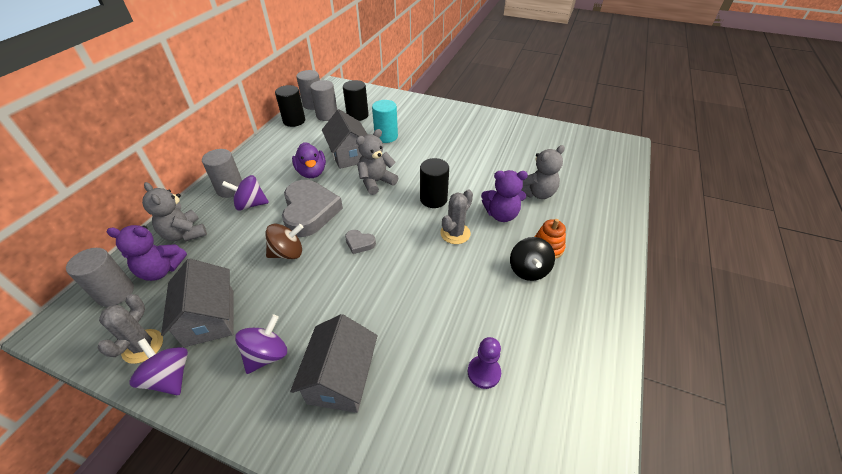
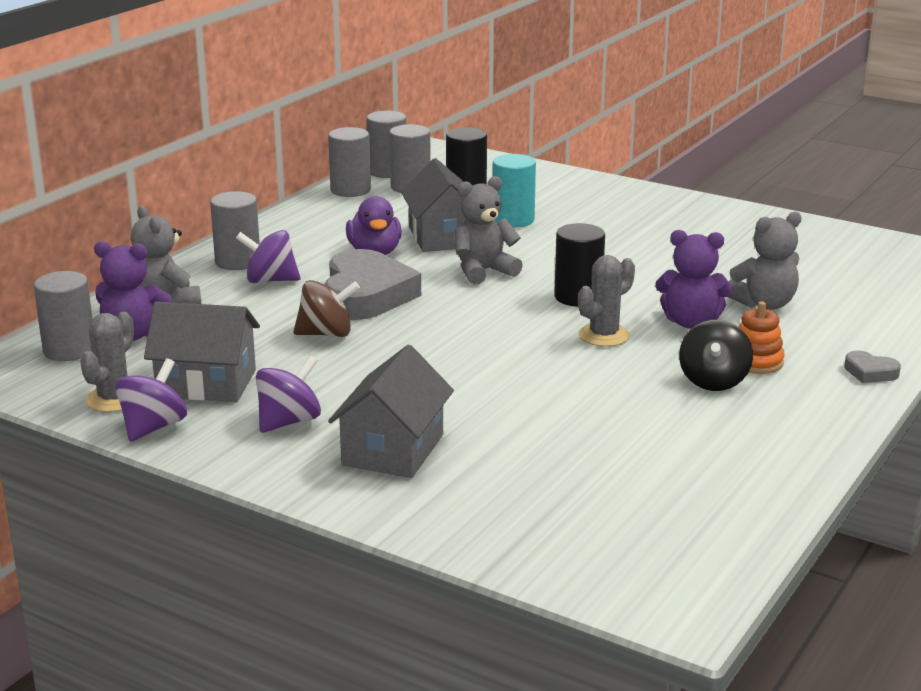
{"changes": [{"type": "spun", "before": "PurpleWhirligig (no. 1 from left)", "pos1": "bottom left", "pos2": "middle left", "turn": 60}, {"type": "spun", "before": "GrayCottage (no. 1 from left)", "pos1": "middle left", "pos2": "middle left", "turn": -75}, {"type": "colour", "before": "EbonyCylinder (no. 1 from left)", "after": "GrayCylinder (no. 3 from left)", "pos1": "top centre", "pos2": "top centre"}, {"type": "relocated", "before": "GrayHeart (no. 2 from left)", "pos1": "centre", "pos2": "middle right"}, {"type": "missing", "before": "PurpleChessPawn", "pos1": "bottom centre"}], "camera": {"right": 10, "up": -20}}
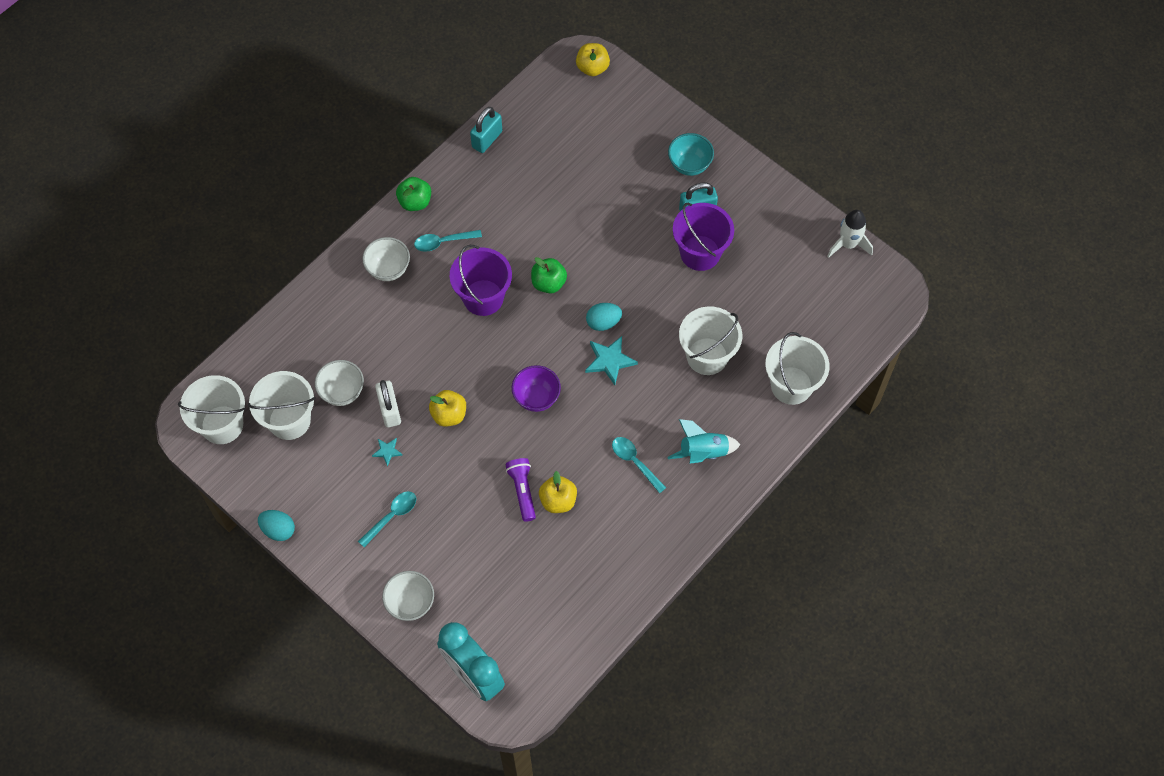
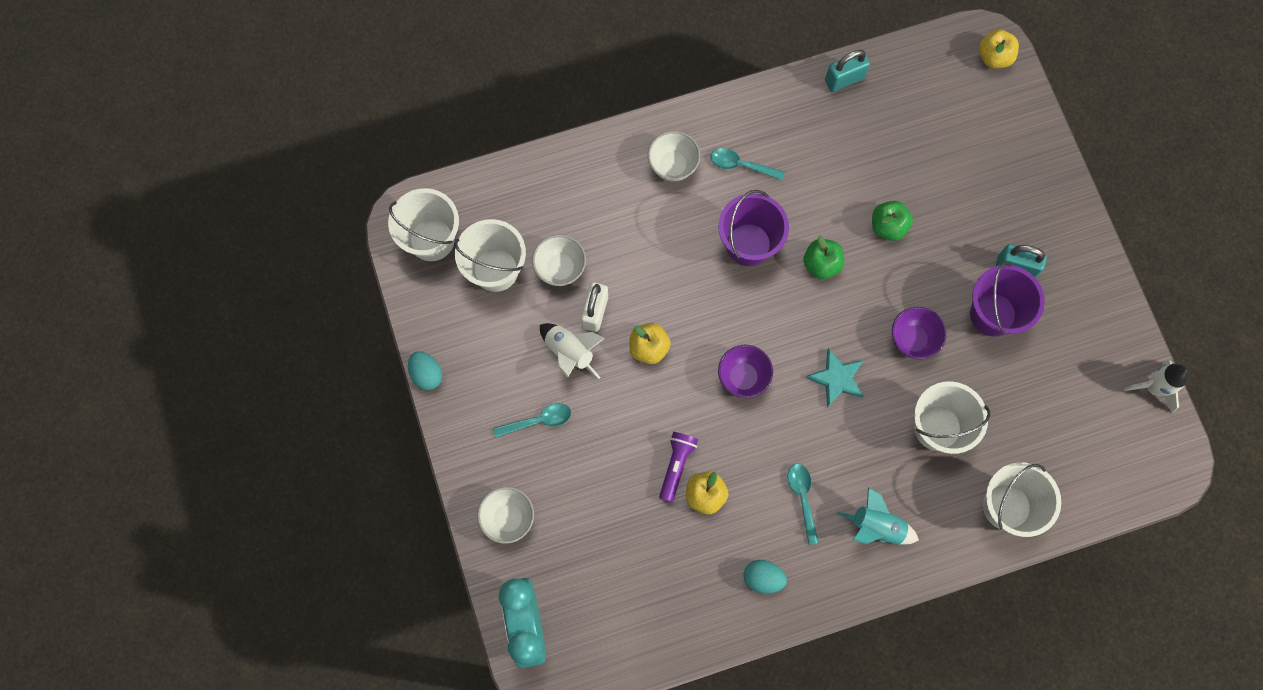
{"changes": [{"type": "exchanged", "before": "TurquoiseFivePointedStar (no. 1 from left)", "after": "WhiteRocket (no. 1 from left)", "pos1": "middle left", "pos2": "centre"}, {"type": "relocated", "before": "TurquoiseEgg (no. 2 from left)", "pos1": "centre", "pos2": "bottom centre"}, {"type": "relocated", "before": "EmeraldToyApple (no. 1 from left in the first image)", "after": "EmeraldToyApple (no. 2 from left)", "pos1": "top centre", "pos2": "top right"}, {"type": "appeared", "after": "PurpleServingBowl (no. 2 from left)", "pos2": "middle right"}, {"type": "missing", "before": "TurquoiseServingBowl", "pos1": "top centre"}], "camera": {"right": 30, "up": 10}}
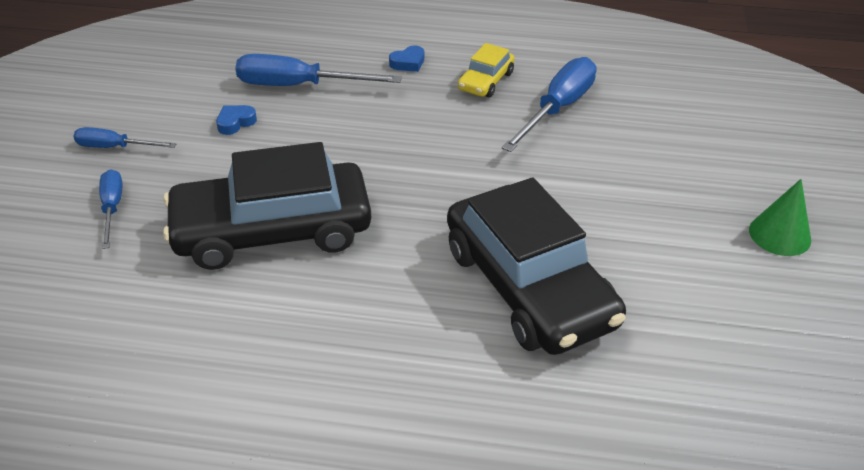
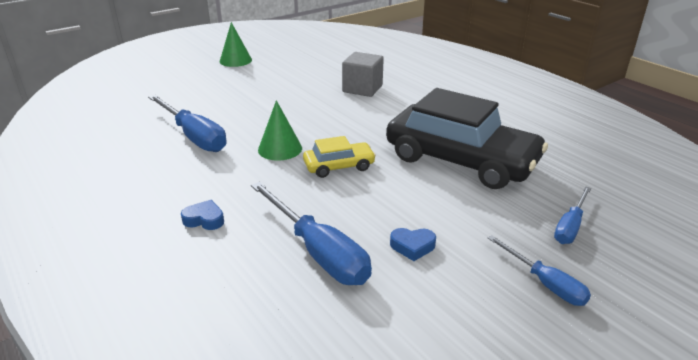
{"changes": [{"type": "spun", "before": "BlueHandScrewdriver (no. 4 from left in the first image)", "pos1": "top centre", "pos2": "middle left", "turn": -120}, {"type": "appeared", "after": "EmeraldCone (no. 2 from left)", "pos2": "centre"}, {"type": "relocated", "before": "GoldenToyCar", "pos1": "top centre", "pos2": "centre"}, {"type": "exchanged", "before": "EbonyToyCar (no. 2 from left)", "after": "GraySolidCube", "pos1": "centre", "pos2": "top centre"}], "camera": {"right": -135, "up": -10}}
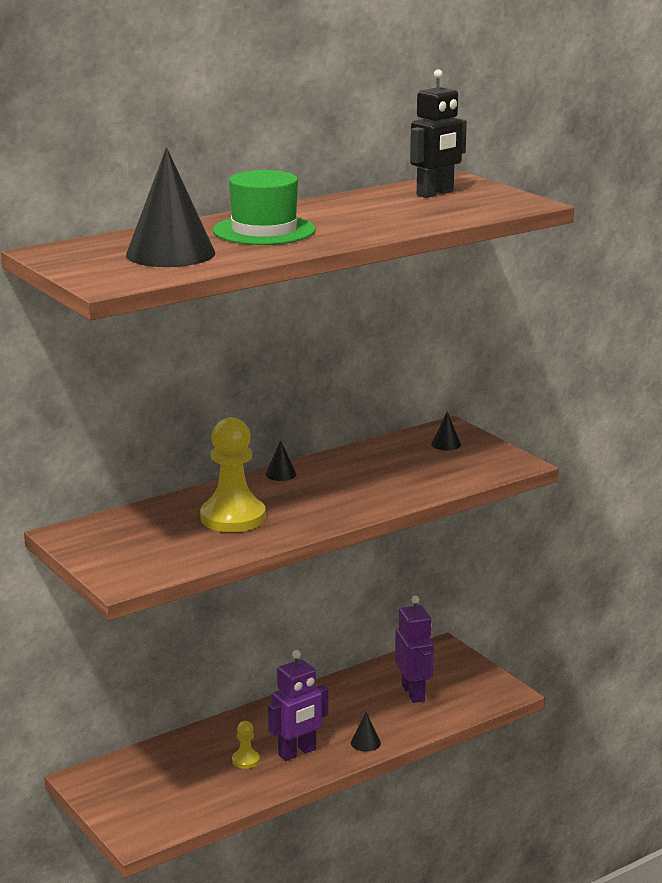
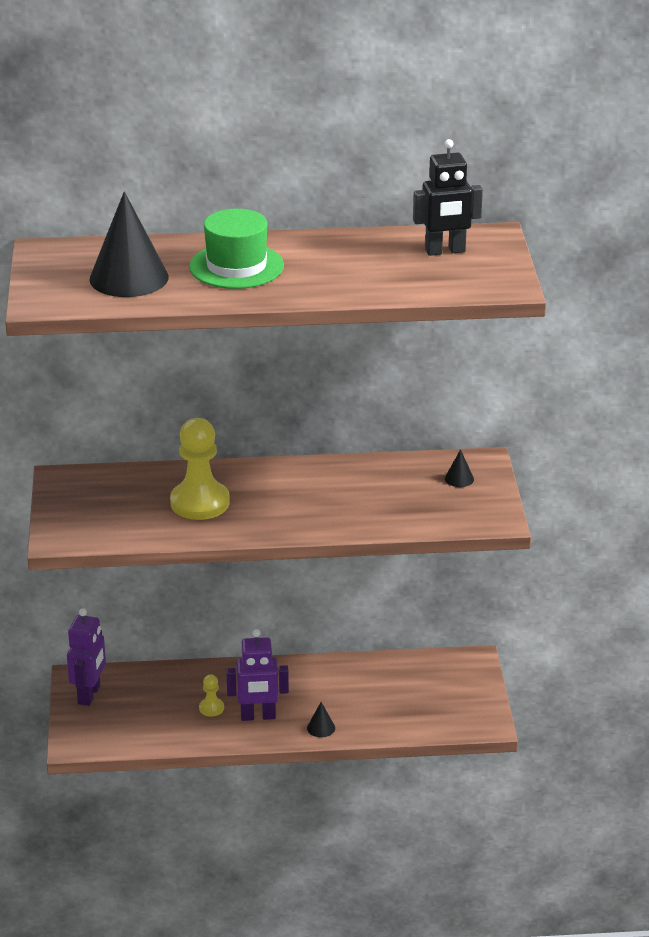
{"changes": [{"type": "relocated", "before": "PurpleRobotFigure (no. 2 from left in the first image)", "after": "PurpleRobotFigure (no. 1 from left)", "pos1": "bottom centre", "pos2": "bottom left"}, {"type": "missing", "before": "EbonyCone (no. 2 from left)", "pos1": "centre"}], "camera": {"right": 30, "up": 10}}
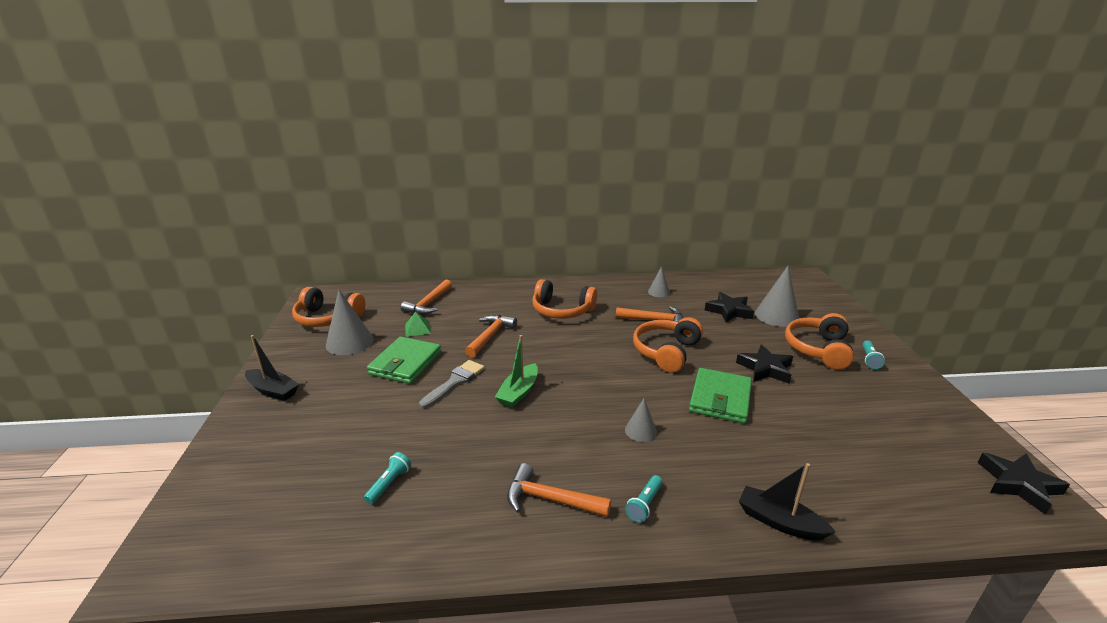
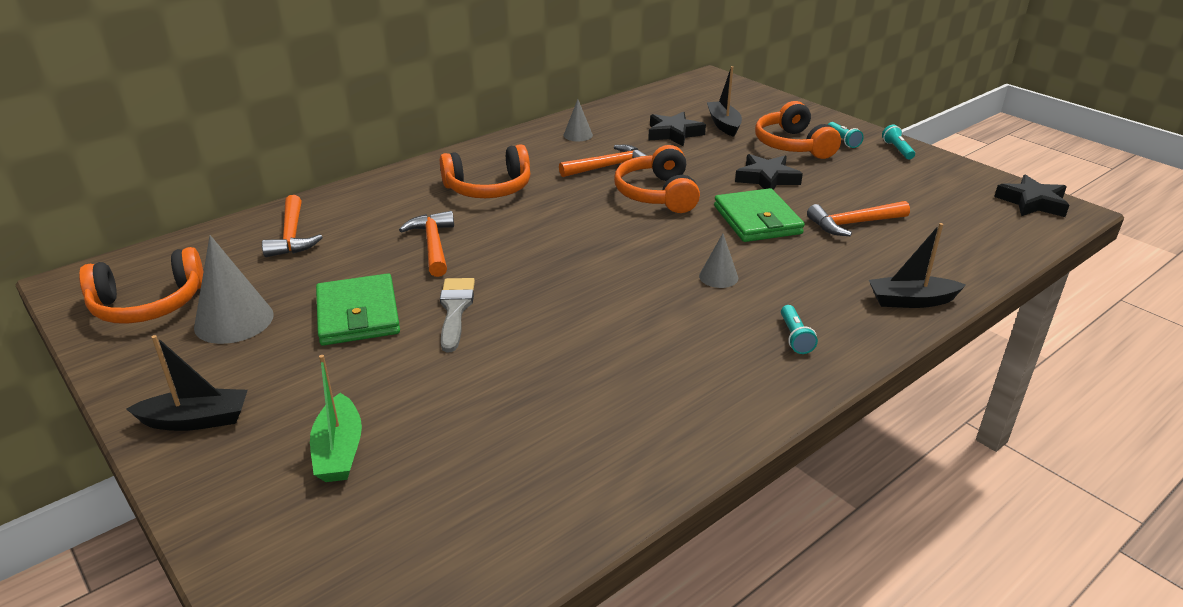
{"changes": [{"type": "relocated", "before": "EmeraldToyBoat", "pos1": "centre", "pos2": "bottom left"}, {"type": "exchanged", "before": "GrayCone (no. 4 from left)", "after": "EbonyToyBoat (no. 2 from left)", "pos1": "middle right", "pos2": "top centre"}, {"type": "relocated", "before": "OrangeHammer (no. 3 from left in the first image)", "after": "OrangeHammer (no. 4 from left)", "pos1": "bottom centre", "pos2": "middle right"}, {"type": "relocated", "before": "TurquoisePocketTorch (no. 1 from left in the first image)", "after": "TurquoisePocketTorch (no. 3 from left)", "pos1": "bottom centre", "pos2": "top right"}, {"type": "missing", "before": "EmeraldPyramid", "pos1": "centre"}], "camera": {"right": -35, "up": 5}}
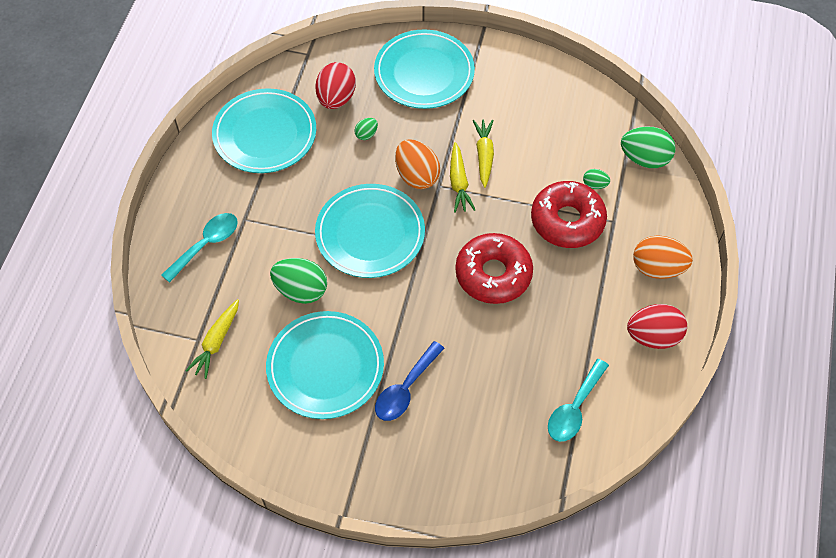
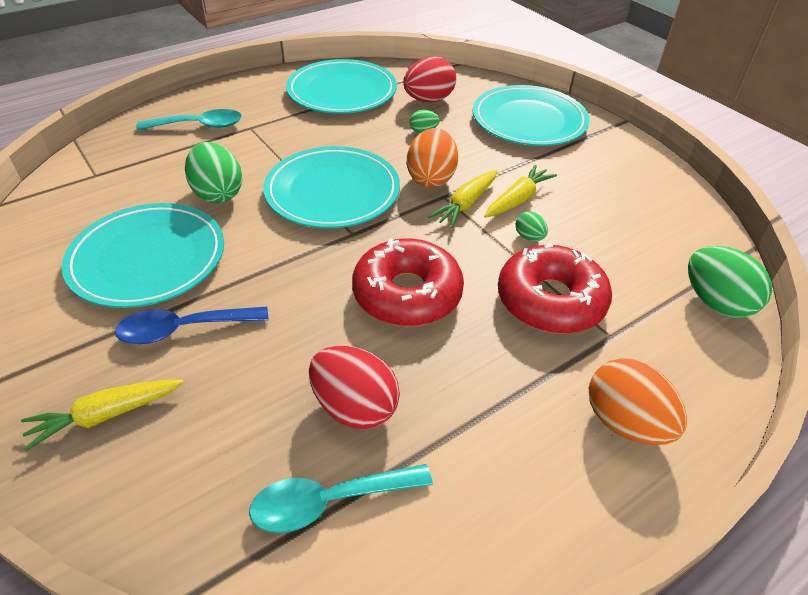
{"changes": [{"type": "relocated", "before": "GoldenToyCarrot (no. 1 from left)", "pos1": "middle left", "pos2": "bottom left"}, {"type": "relocated", "before": "RedEgg (no. 2 from left in the first image)", "after": "RedEgg (no. 1 from left)", "pos1": "middle right", "pos2": "centre"}, {"type": "relocated", "before": "EmeraldEgg (no. 3 from left)", "pos1": "top right", "pos2": "centre"}], "camera": {"right": 40, "up": -15}}
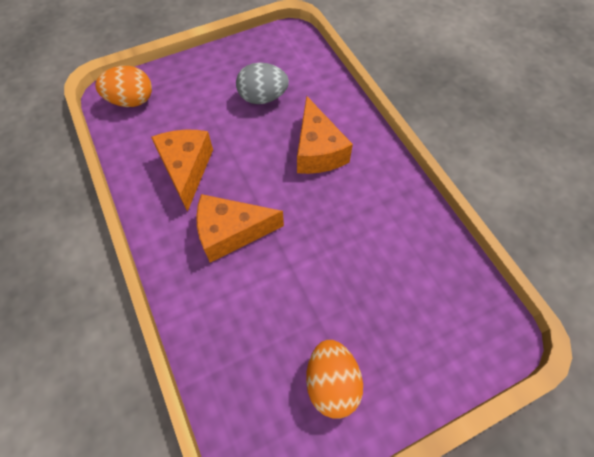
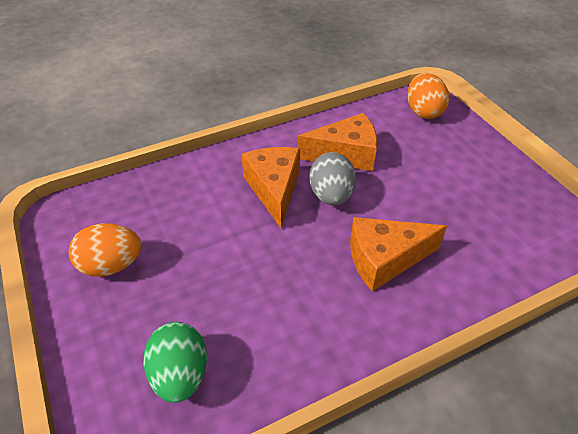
{"changes": [{"type": "appeared", "after": "EmeraldEgg", "pos2": "bottom left"}, {"type": "relocated", "before": "GrayEgg", "pos1": "top centre", "pos2": "centre"}], "camera": {"right": 90, "up": -15}}
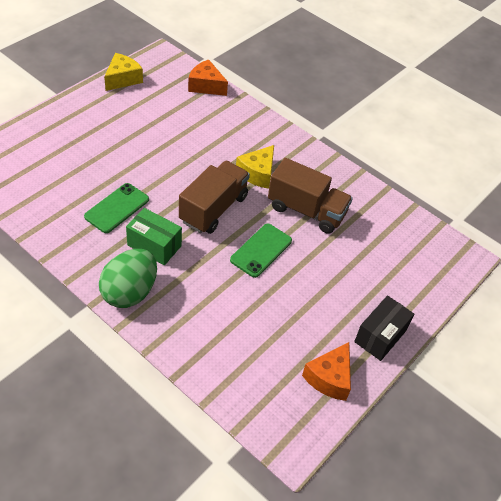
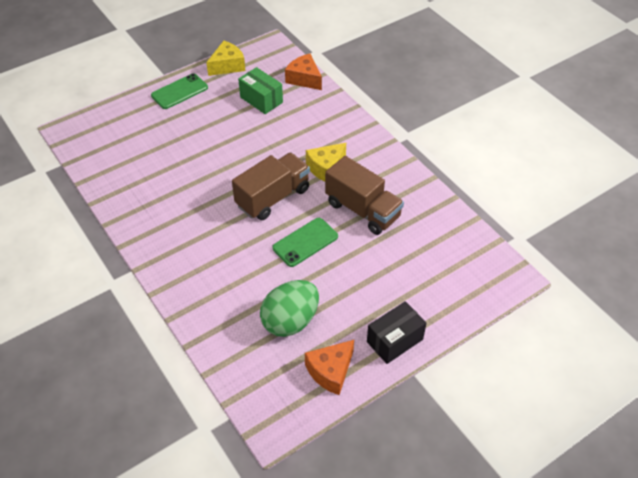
{"changes": [{"type": "relocated", "before": "EmeraldSmartphone (no. 1 from left)", "pos1": "middle left", "pos2": "top left"}, {"type": "relocated", "before": "EmeraldParcel", "pos1": "middle left", "pos2": "top centre"}, {"type": "relocated", "before": "EmeraldEgg", "pos1": "middle left", "pos2": "centre"}], "camera": {"right": 20, "up": 0}}
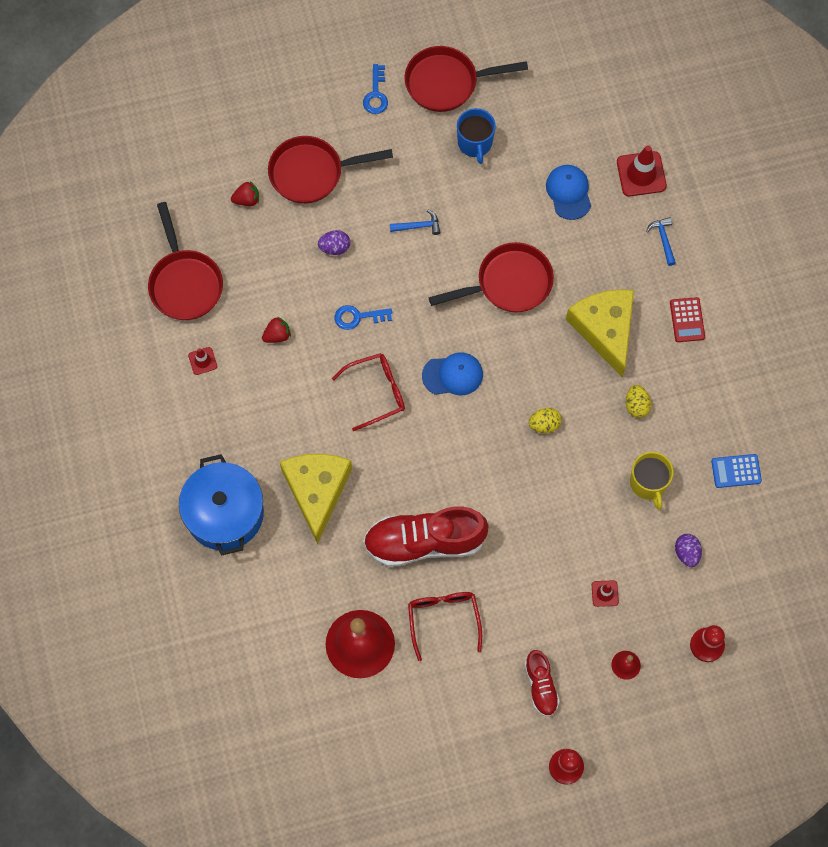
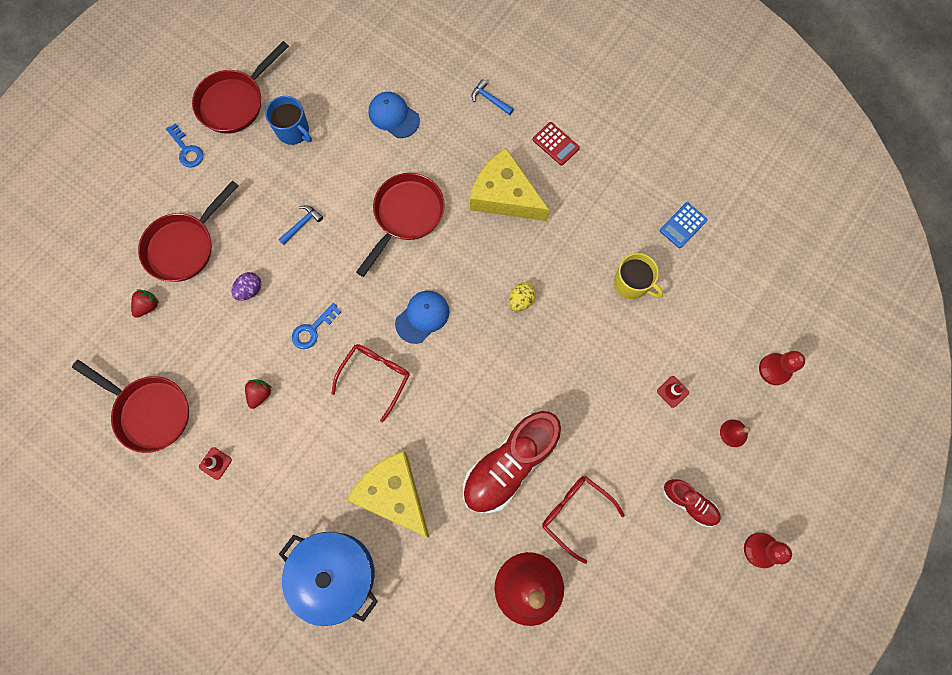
{"changes": [{"type": "missing", "before": "RedSafetyCone (no. 3 from left)", "pos1": "top right"}, {"type": "missing", "before": "GoldenEgg (no. 2 from left)", "pos1": "middle right"}, {"type": "missing", "before": "PurpleEgg (no. 2 from left)", "pos1": "middle right"}], "camera": {"right": -40, "up": 5}}
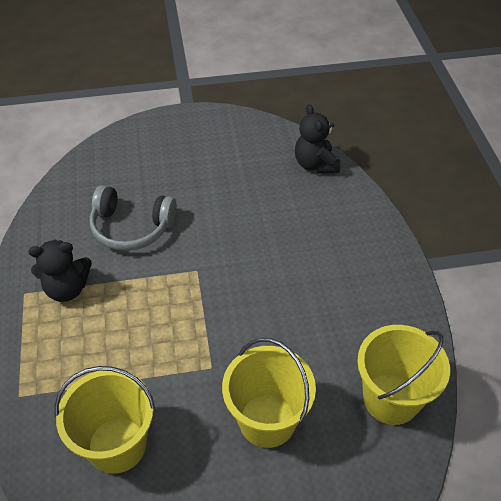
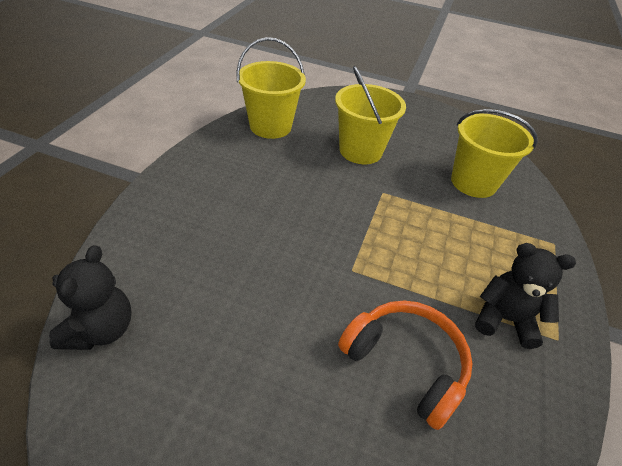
{"changes": [{"type": "colour", "before": "GrayHeadset", "after": "OrangeHeadset", "pos1": "middle left", "pos2": "bottom centre"}], "camera": {"right": -155, "up": -5}}
